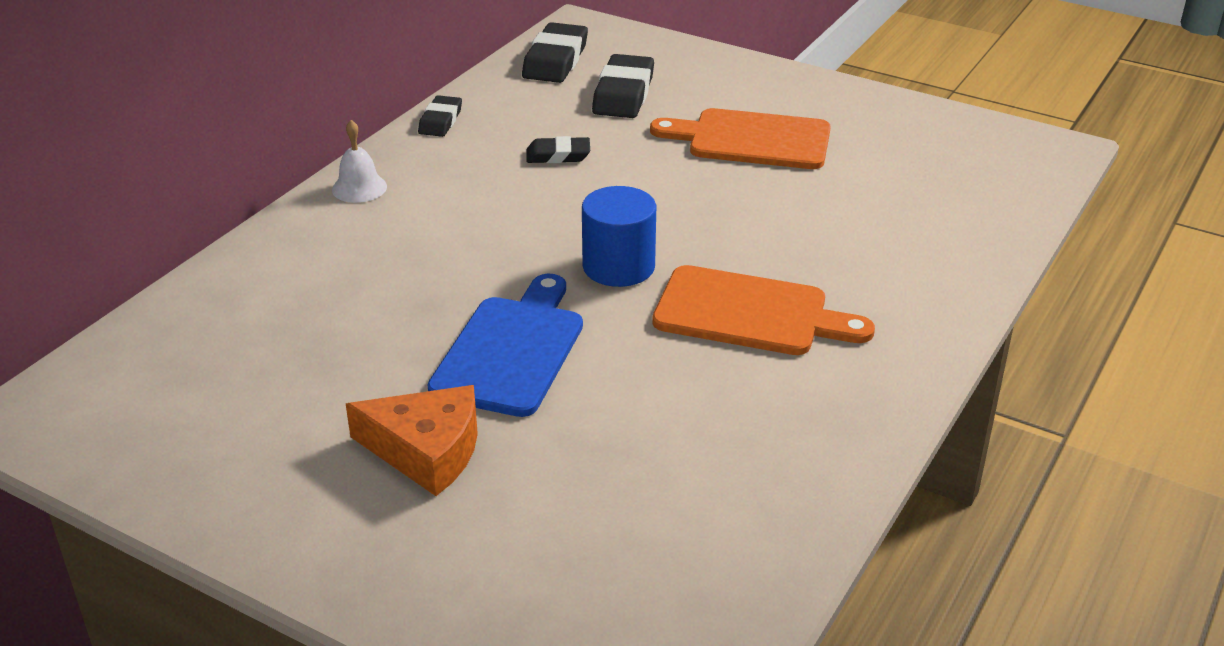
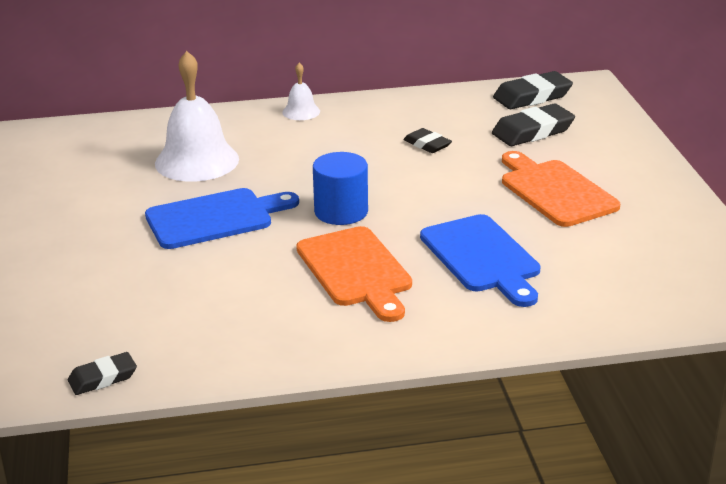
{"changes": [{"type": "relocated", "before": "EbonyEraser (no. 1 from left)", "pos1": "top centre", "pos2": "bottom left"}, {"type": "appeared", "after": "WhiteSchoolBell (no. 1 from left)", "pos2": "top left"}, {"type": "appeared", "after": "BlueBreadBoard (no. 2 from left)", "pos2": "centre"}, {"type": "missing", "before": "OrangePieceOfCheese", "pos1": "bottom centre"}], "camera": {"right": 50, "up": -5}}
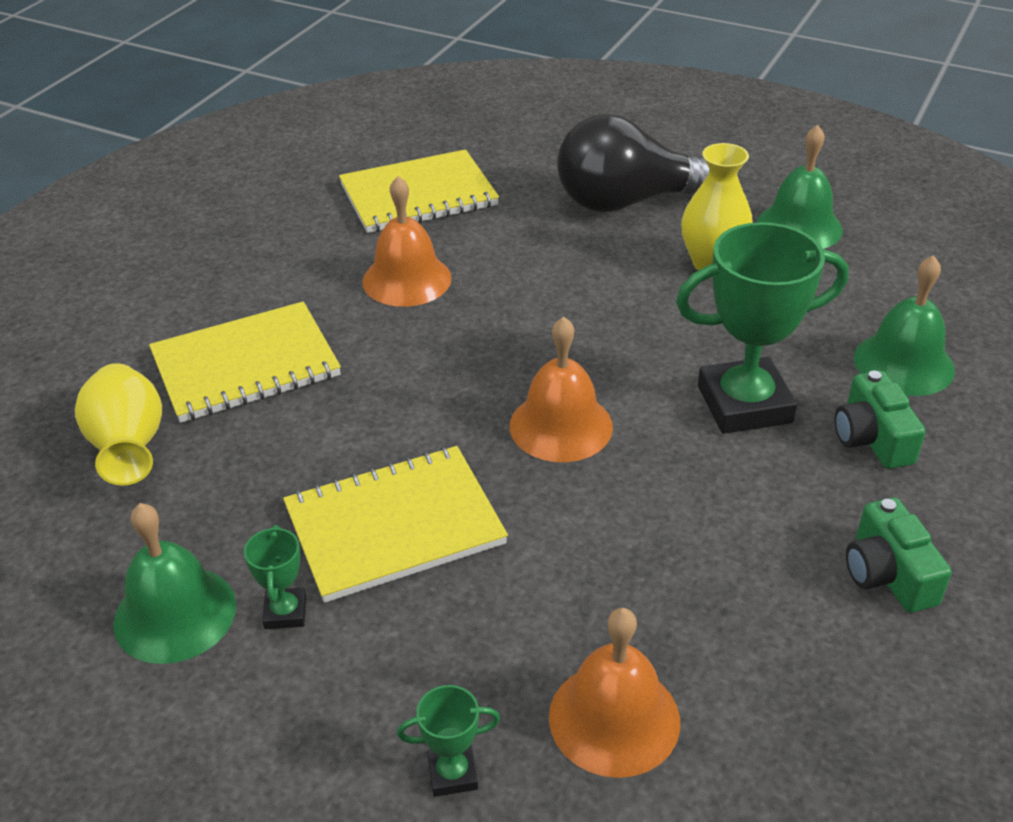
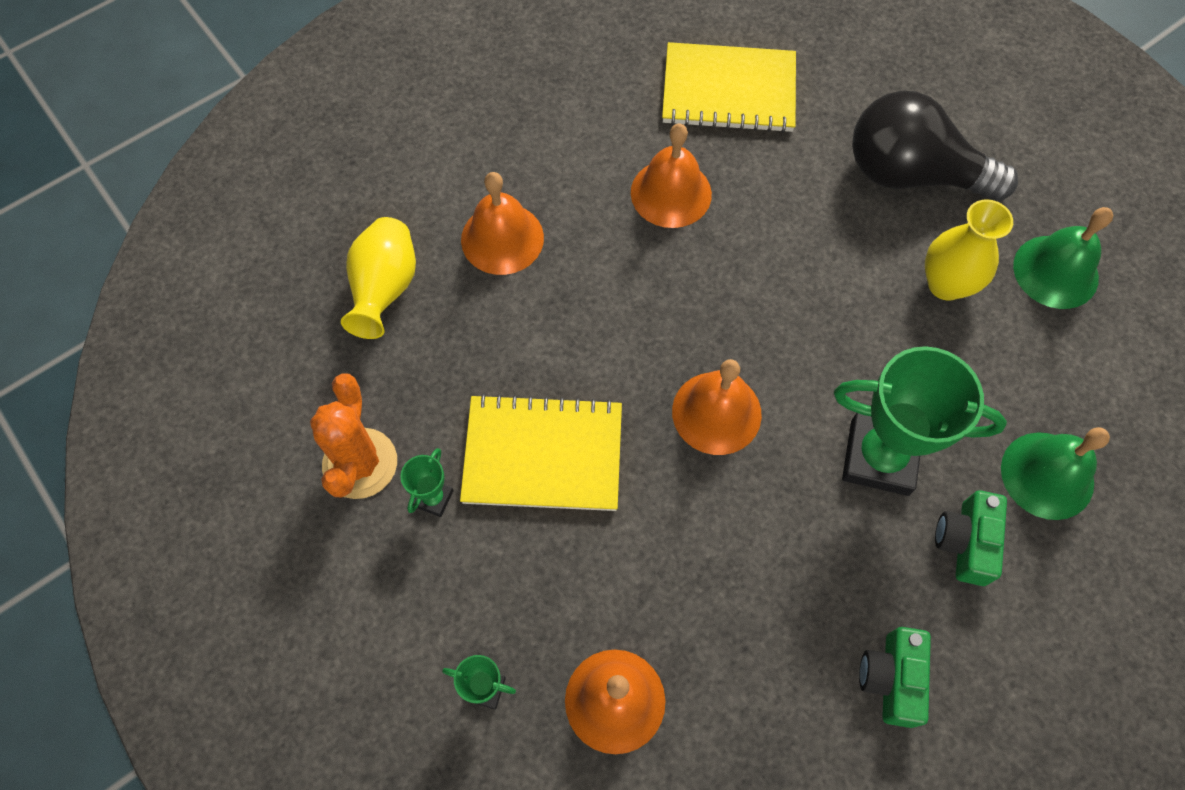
{"changes": [{"type": "exchanged", "before": "EmeraldSchoolBell (no. 1 from left)", "after": "OrangeCactus", "pos1": "bottom left", "pos2": "middle left"}, {"type": "exchanged", "before": "GoldenExerciseBook (no. 1 from left)", "after": "OrangeSchoolBell (no. 1 from left)", "pos1": "middle left", "pos2": "top centre"}], "camera": {"right": 25, "up": 25}}
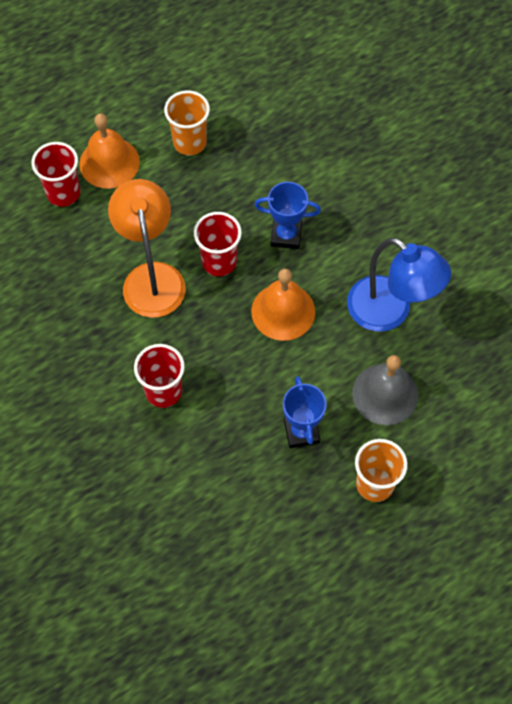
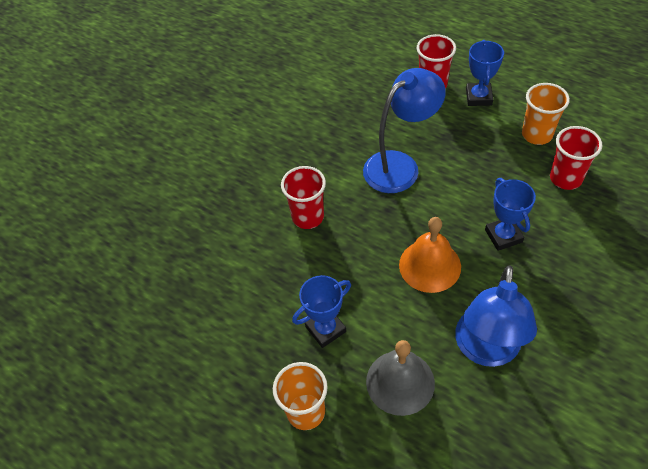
{"changes": [{"type": "colour", "before": "OrangeDeskLamp", "after": "BlueDeskLamp (no. 1 from left)", "pos1": "middle left", "pos2": "top centre"}, {"type": "exchanged", "before": "OrangeSchoolBell (no. 1 from left)", "after": "BlueAwardCup (no. 2 from left)", "pos1": "top left", "pos2": "top right"}, {"type": "relocated", "before": "RedTumbler (no. 3 from left)", "pos1": "centre", "pos2": "middle right"}], "camera": {"right": 70, "up": -10}}
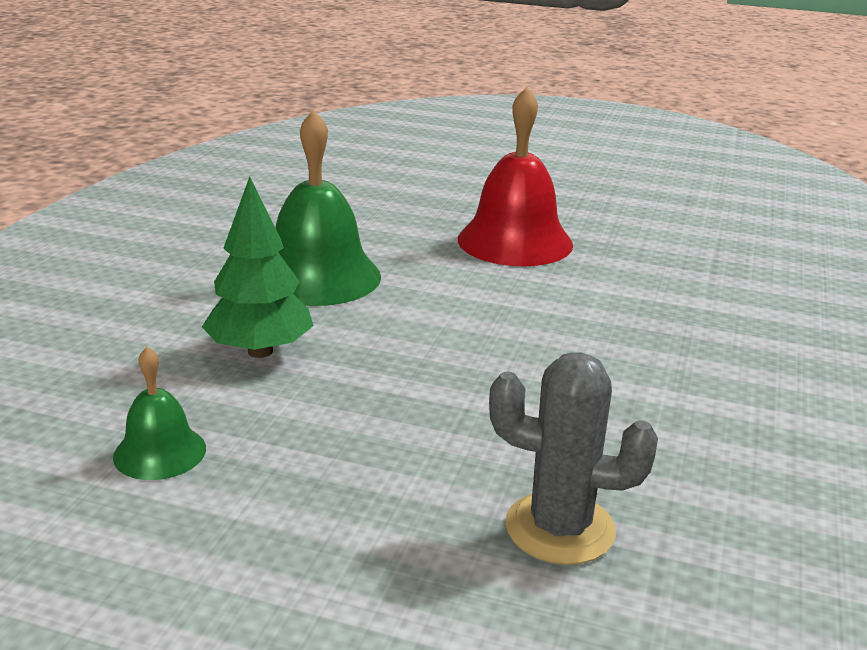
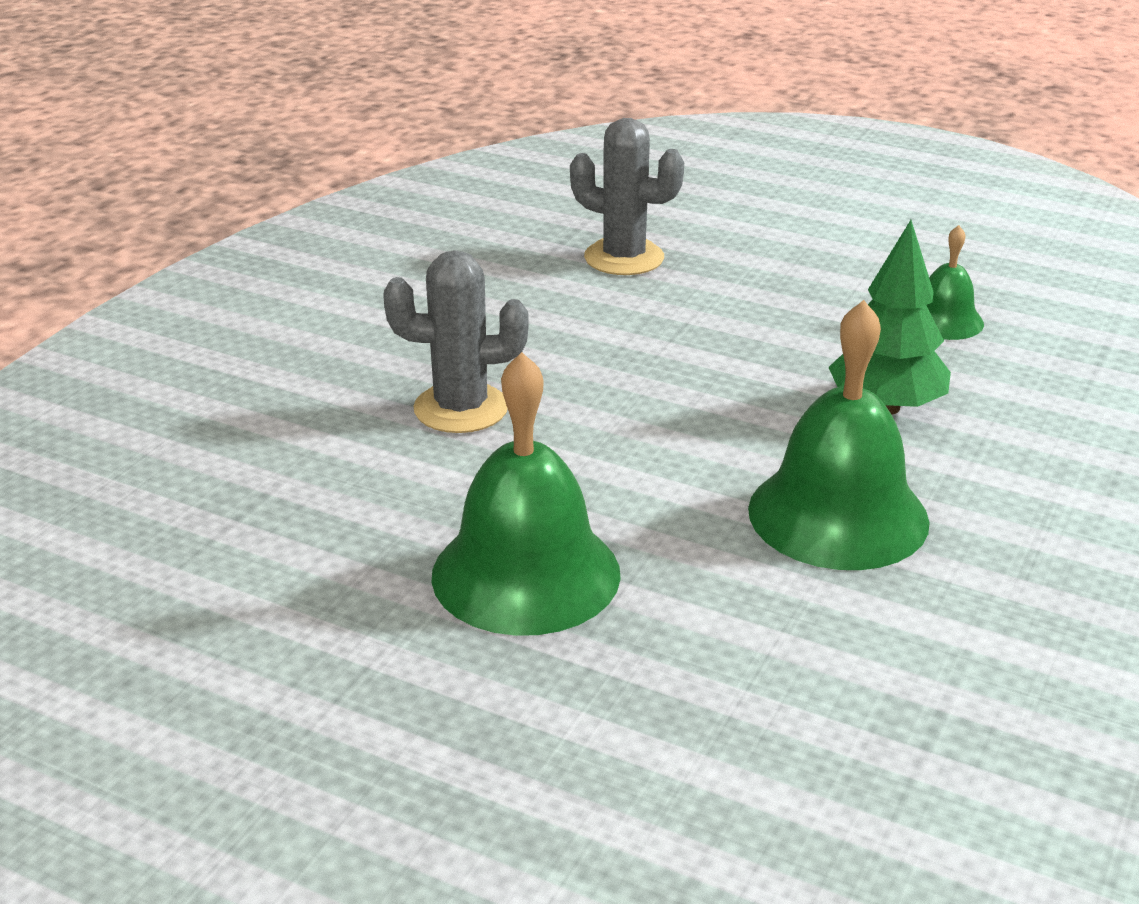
{"changes": [{"type": "appeared", "after": "GrayCactus (no. 1 from left)", "pos2": "centre"}, {"type": "colour", "before": "RedSchoolBell", "after": "EmeraldSchoolBell (no. 1 from left)", "pos1": "top centre", "pos2": "centre"}], "camera": {"right": -170, "up": 5}}
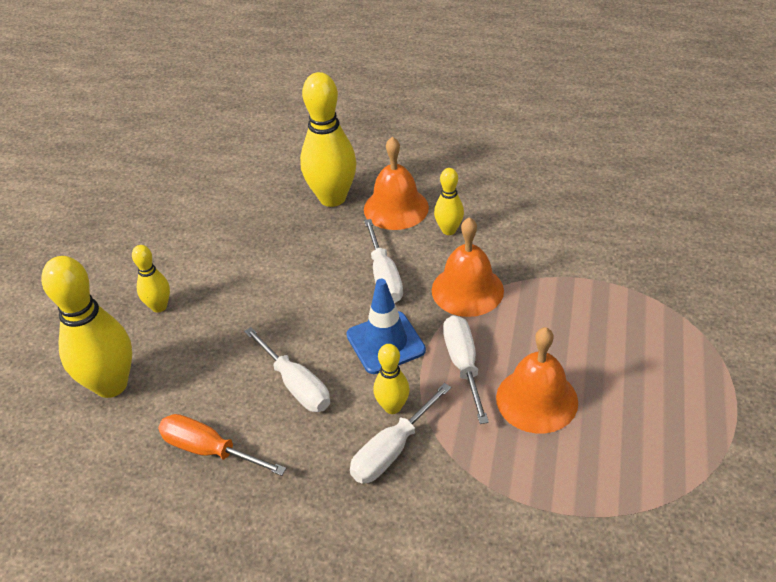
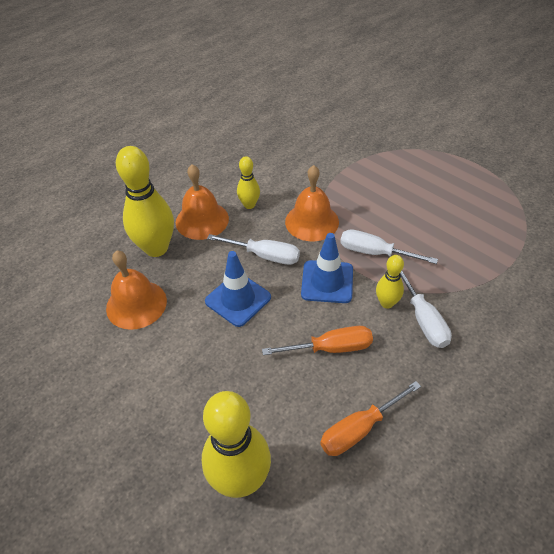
{"changes": [{"type": "relocated", "before": "OrangeSchoolBell (no. 3 from left in the first image)", "after": "OrangeSchoolBell (no. 1 from left)", "pos1": "middle right", "pos2": "middle left"}, {"type": "appeared", "after": "BlueSafetyCone (no. 1 from left)", "pos2": "centre"}, {"type": "colour", "before": "WhiteHandScrewdriver (no. 1 from left)", "after": "OrangeHandScrewdriver (no. 1 from left)", "pos1": "centre", "pos2": "centre"}, {"type": "missing", "before": "GoldenTenpin (no. 2 from left)", "pos1": "middle left"}], "camera": {"right": -60, "up": 5}}
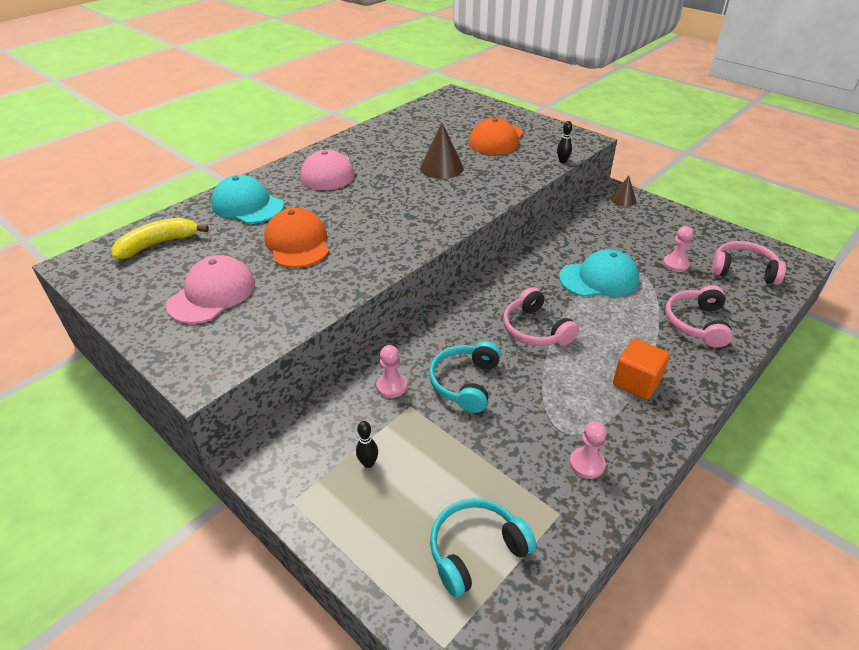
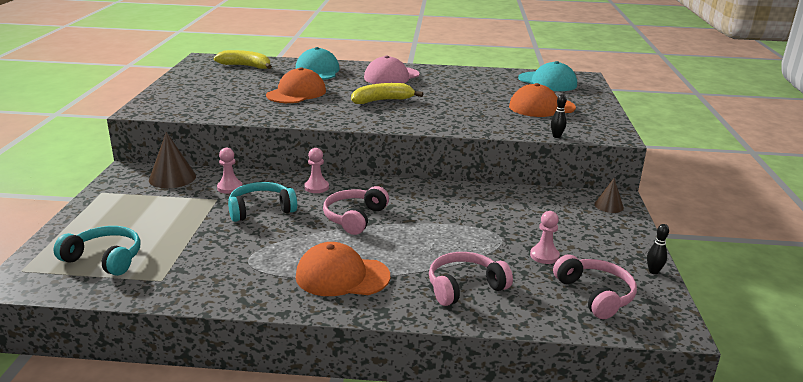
{"changes": [{"type": "relocated", "before": "DarkBrownCone (no. 1 from left)", "pos1": "top centre", "pos2": "middle left"}, {"type": "exchanged", "before": "OrangeSolidCube", "after": "OrangeBaseballCap (no. 2 from left)", "pos1": "middle right", "pos2": "bottom centre"}, {"type": "relocated", "before": "RosePinkChessPawn (no. 2 from left)", "pos1": "bottom right", "pos2": "centre"}, {"type": "appeared", "after": "GoldenBananaFruit (no. 2 from left)", "pos2": "top centre"}, {"type": "relocated", "before": "TurquoiseBaseballCap (no. 2 from left)", "pos1": "middle right", "pos2": "top right"}, {"type": "relocated", "before": "EbonyTenpin (no. 1 from left in the first image)", "after": "EbonyTenpin (no. 2 from left)", "pos1": "bottom centre", "pos2": "middle right"}, {"type": "missing", "before": "RosePinkBaseballCap (no. 1 from left)", "pos1": "middle left"}], "camera": {"right": 50, "up": -15}}
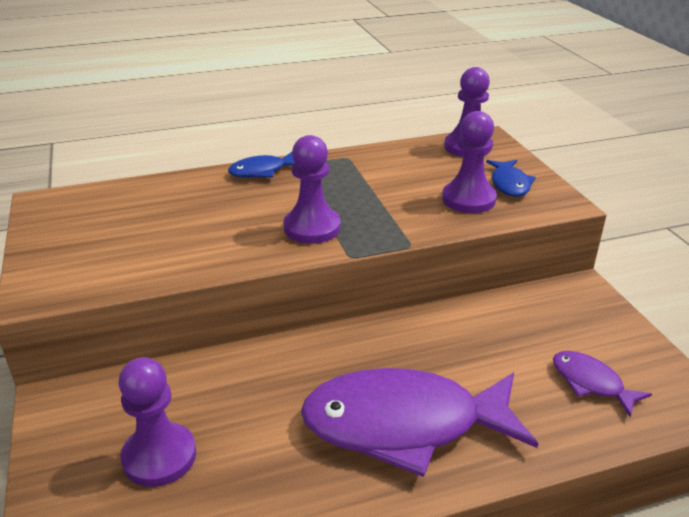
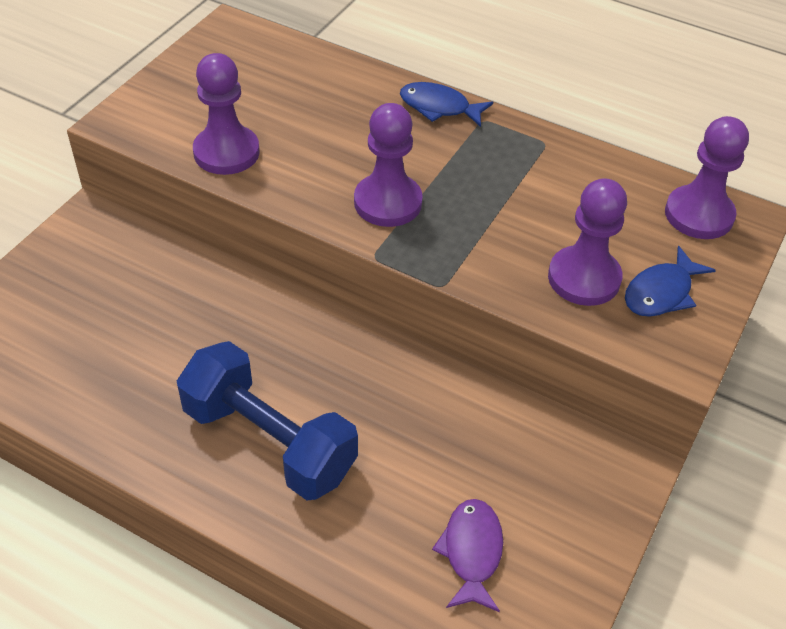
{"changes": [{"type": "exchanged", "before": "PurpleToyFish (no. 1 from left)", "after": "BlueHandWeight", "pos1": "bottom centre", "pos2": "bottom centre"}, {"type": "relocated", "before": "PurpleChessPawn (no. 1 from left)", "pos1": "bottom left", "pos2": "top left"}], "camera": {"right": 45, "up": 15}}
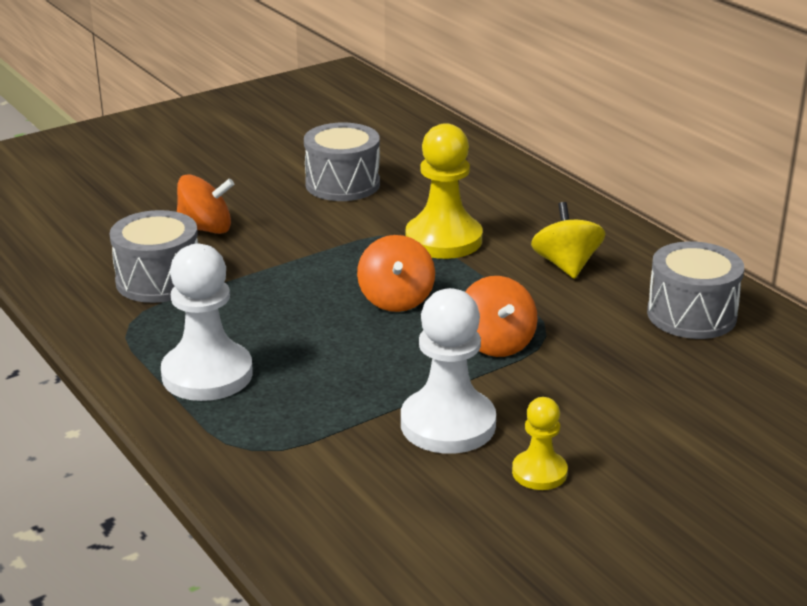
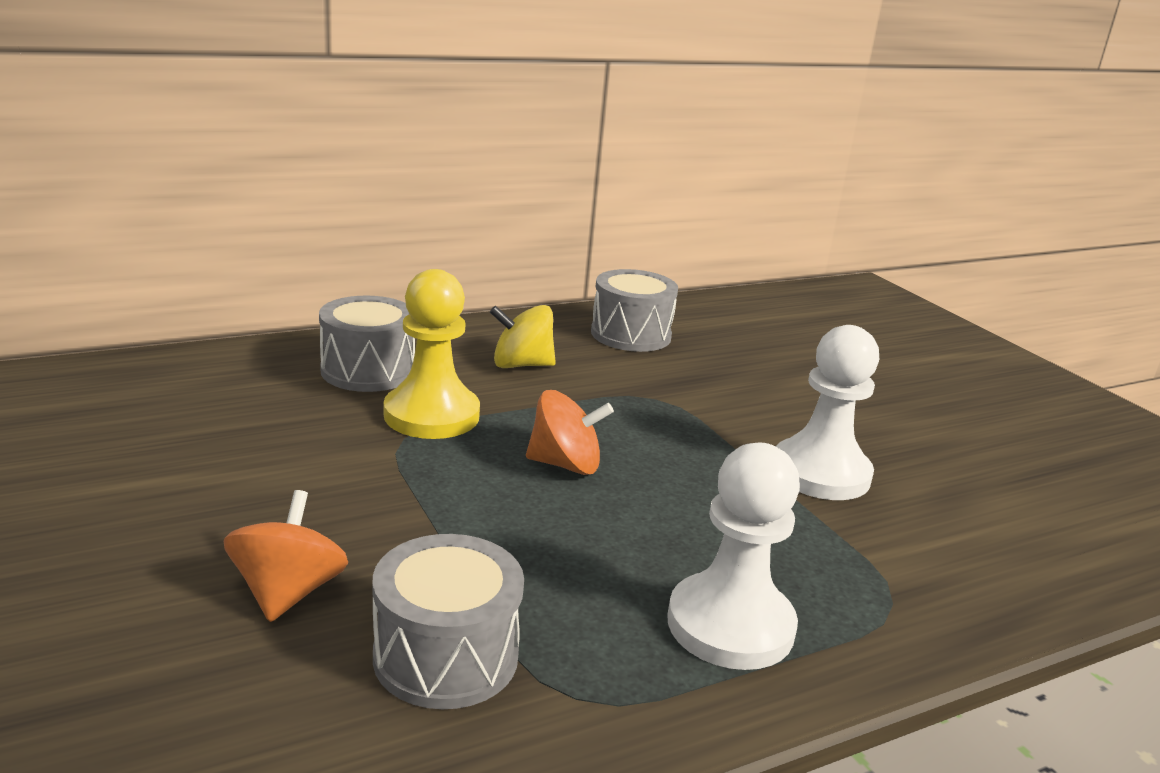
{"changes": [{"type": "relocated", "before": "GrayDrum (no. 2 from left in the first image)", "after": "GrayDrum (no. 1 from left)", "pos1": "top centre", "pos2": "middle left"}, {"type": "missing", "before": "OrangeWhirligig (no. 3 from left)", "pos1": "centre"}, {"type": "missing", "before": "GoldenChessPawn (no. 2 from left)", "pos1": "bottom right"}], "camera": {"right": -85, "up": -5}}
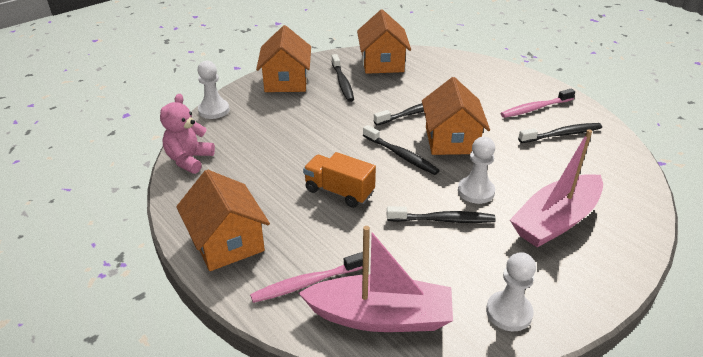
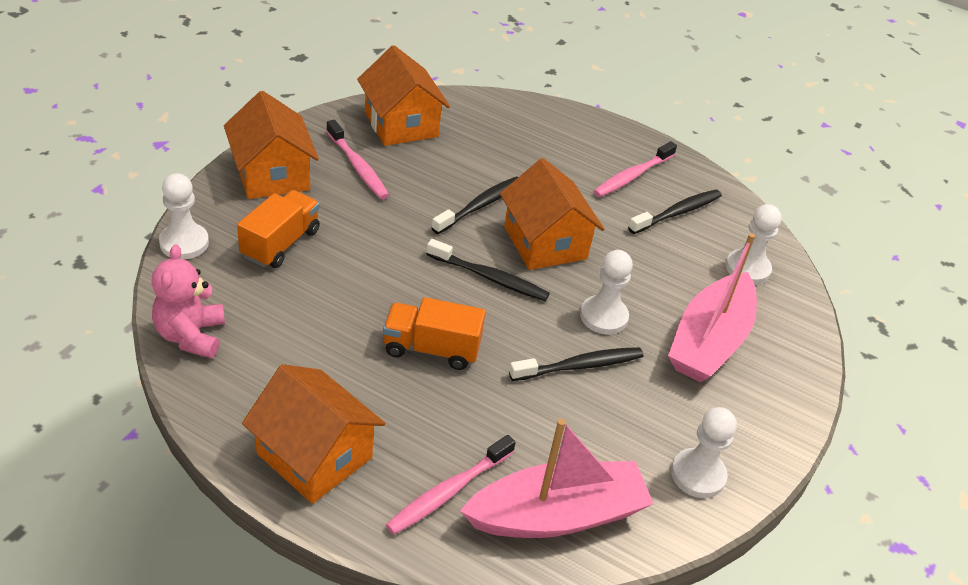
{"changes": [{"type": "appeared", "after": "OrangeLorry (no. 1 from left)", "pos2": "middle left"}, {"type": "colour", "before": "EbonyToothBrush (no. 1 from left)", "after": "RosePinkToothBrush (no. 1 from left)", "pos1": "top centre", "pos2": "top centre"}, {"type": "appeared", "after": "WhiteChessPawn (no. 4 from left)", "pos2": "middle right"}], "camera": {"right": -25, "up": 5}}
